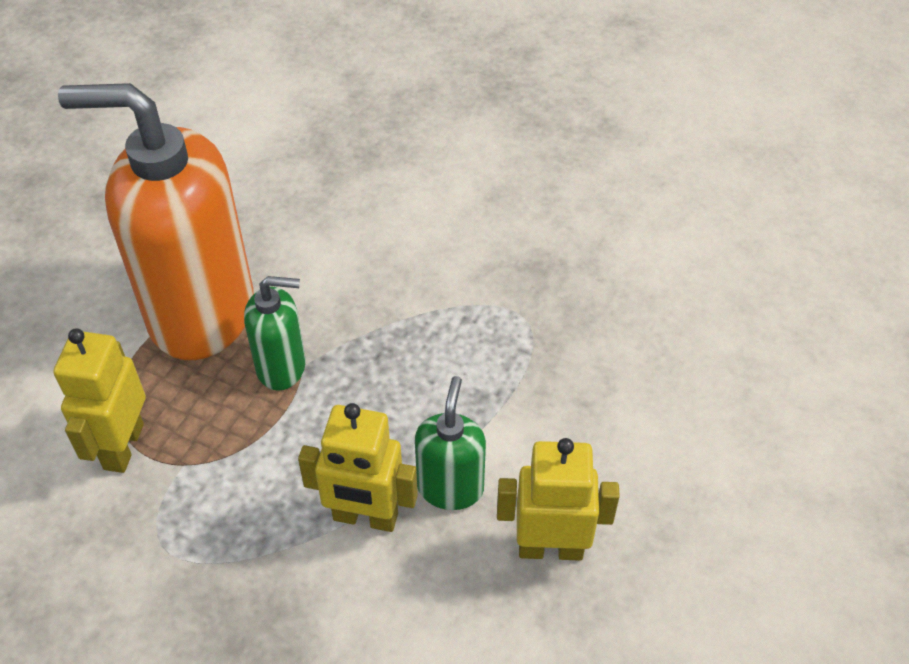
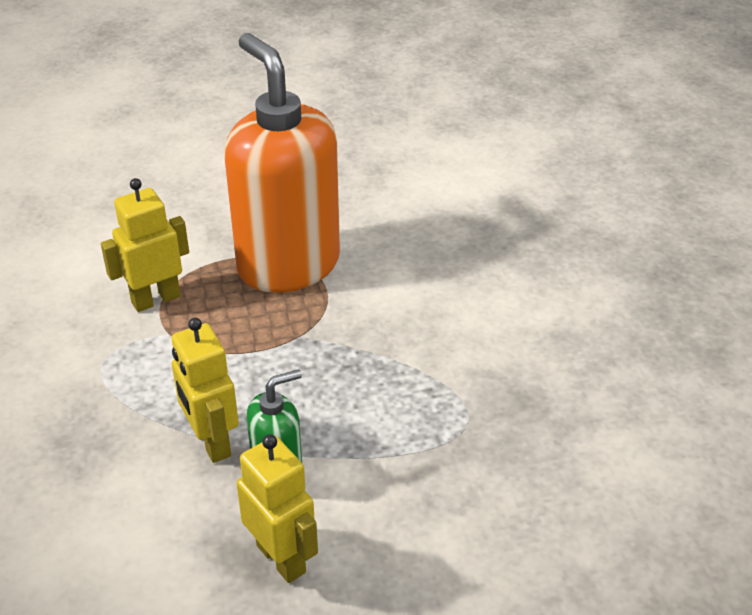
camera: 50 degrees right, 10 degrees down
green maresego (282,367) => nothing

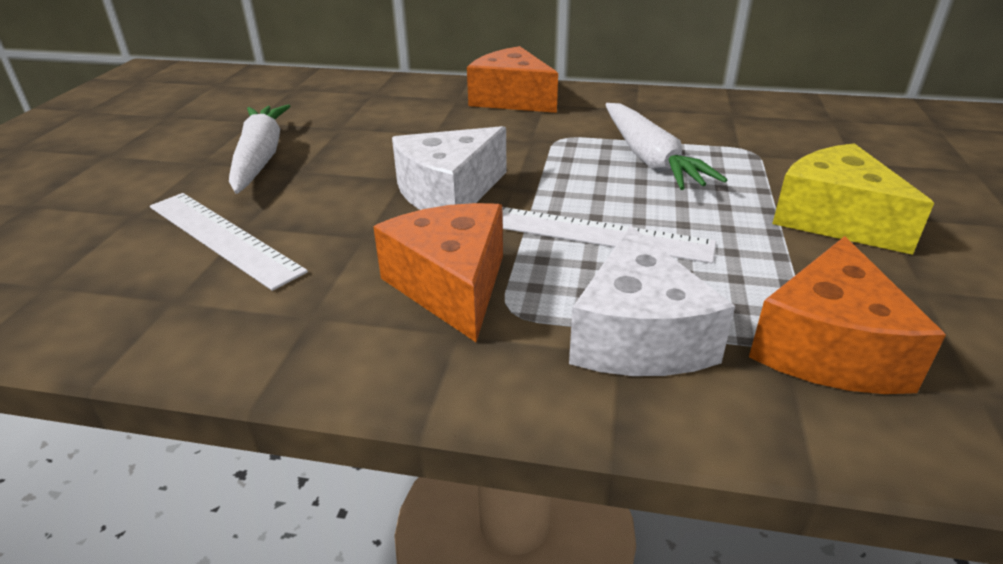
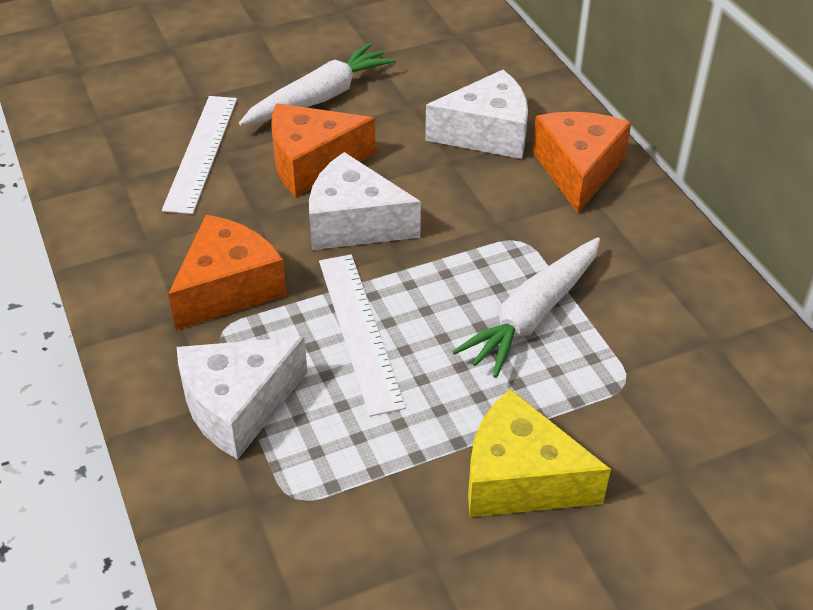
camera: 55 degrees right, 10 degrees up
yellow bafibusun (834,219) => yellow bafibusun (520,478), 90 degrees counterclockwise
orange bafibusun (829,348) => orange bafibusun (312,163), move
nothing => white bafibusun (487,133)

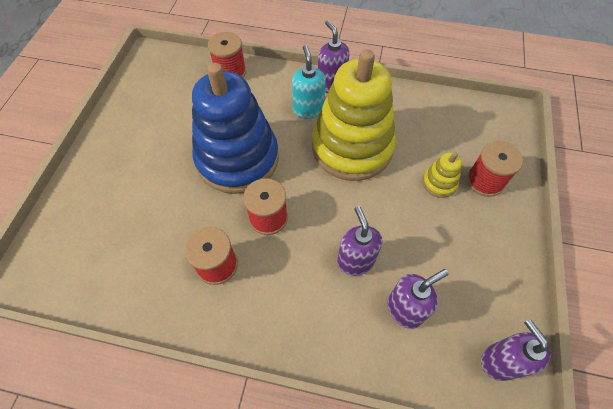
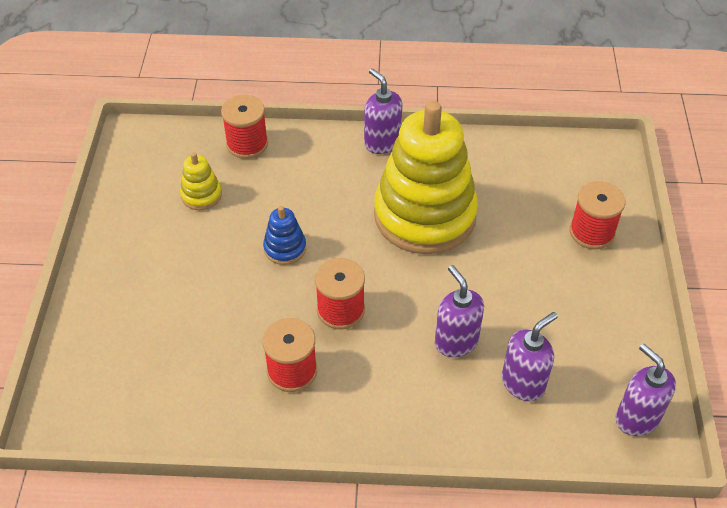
camera: 10 degrees left, 10 degrees down
turquoise maresego (308,109) => nothing
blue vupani (237,159) => blue vupani (285,248), x0.40
yellow vupani (439,183) => yellow vupani (201,195), move

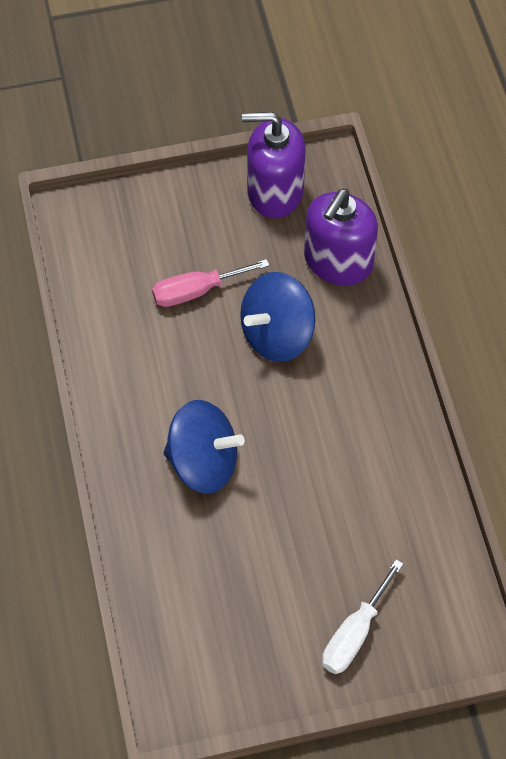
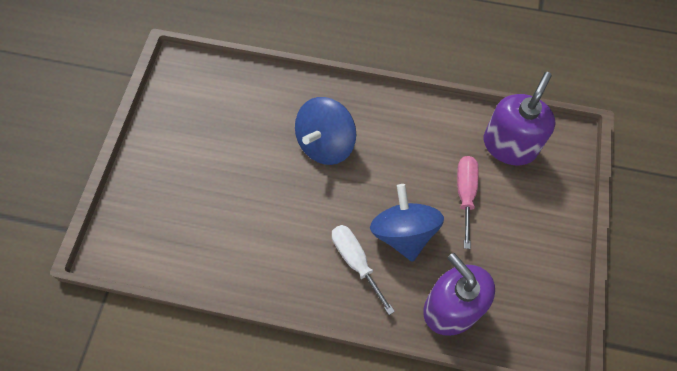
camera: 115 degrees right, 5 degrees up
purple maresego (275,191) => purple maresego (509,145), move
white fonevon (354,634) => white fonevon (356,261), move

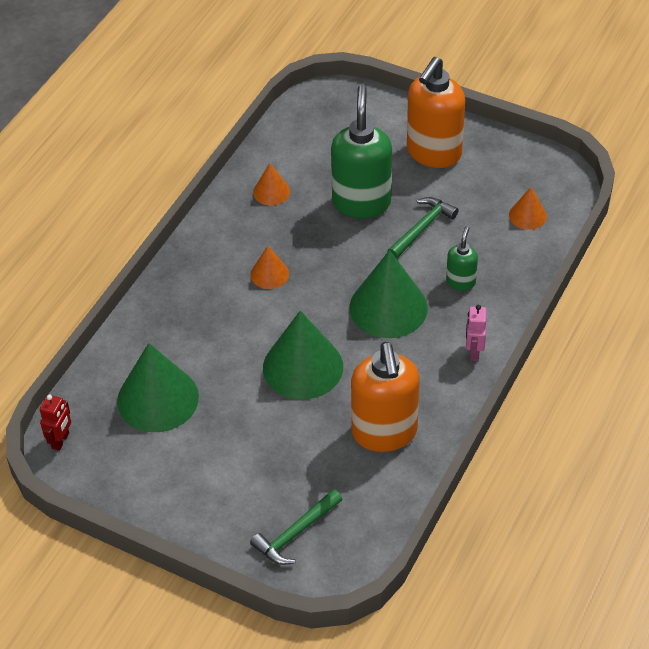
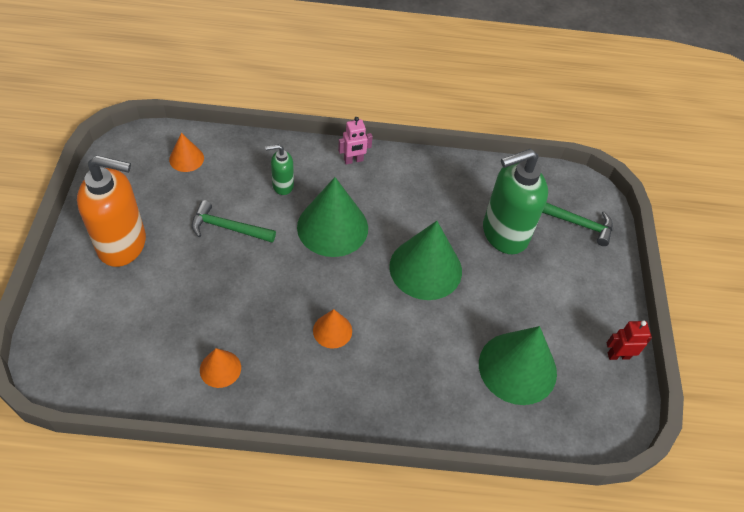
camera: 120 degrees left, 5 degrees up
green maresego (361,202) => green maresego (504,234), move
orange maresego (384,433) => nothing
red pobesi (61,441) => red pobesi (618,355), move

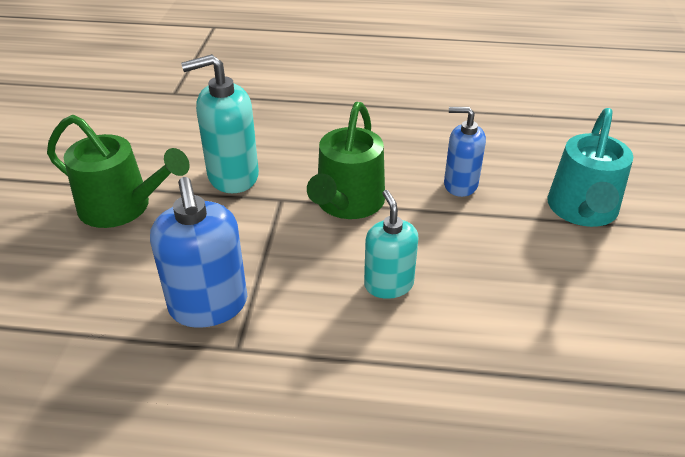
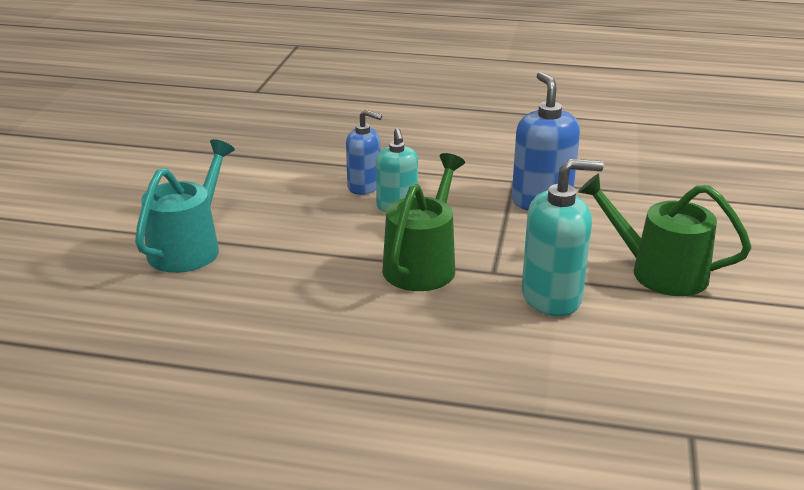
camera: 175 degrees left, 10 degrees down
blue maresego (460,185) => blue maresego (364,187), move

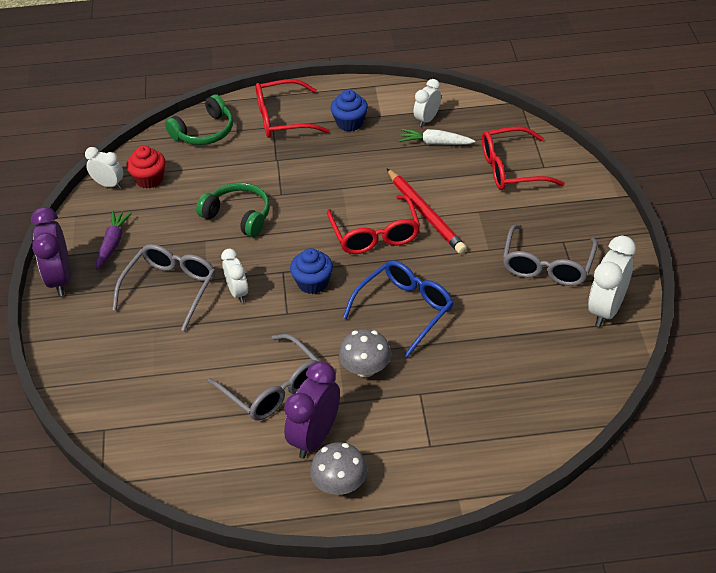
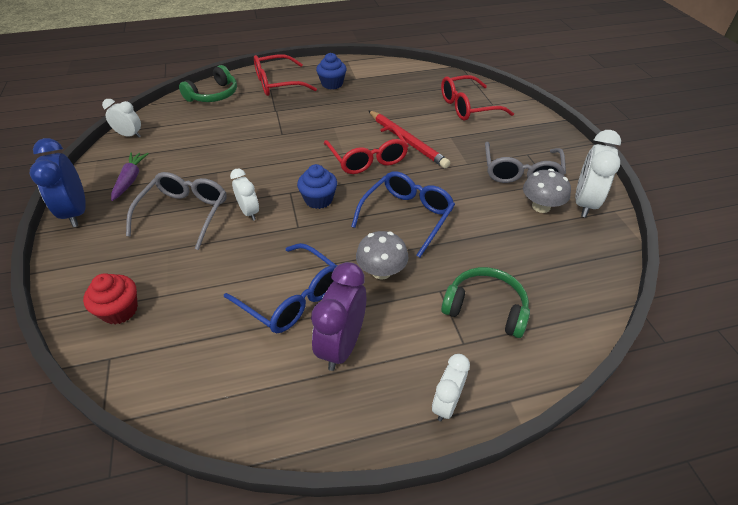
camera: 10 degrees left, 0 degrees up
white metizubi (427,119) => white metizubi (446,403), move
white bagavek (435,143) => nothing
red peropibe (149,179) => red peropibe (120,310), move
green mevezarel (238,216) => green mevezarel (485,308), move
purple metizubi (60,279) => blue metizubi (76,212)
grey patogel (273,388) => blue patogel (292,298)
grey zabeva (340,484) => grey zabeva (541,206), move

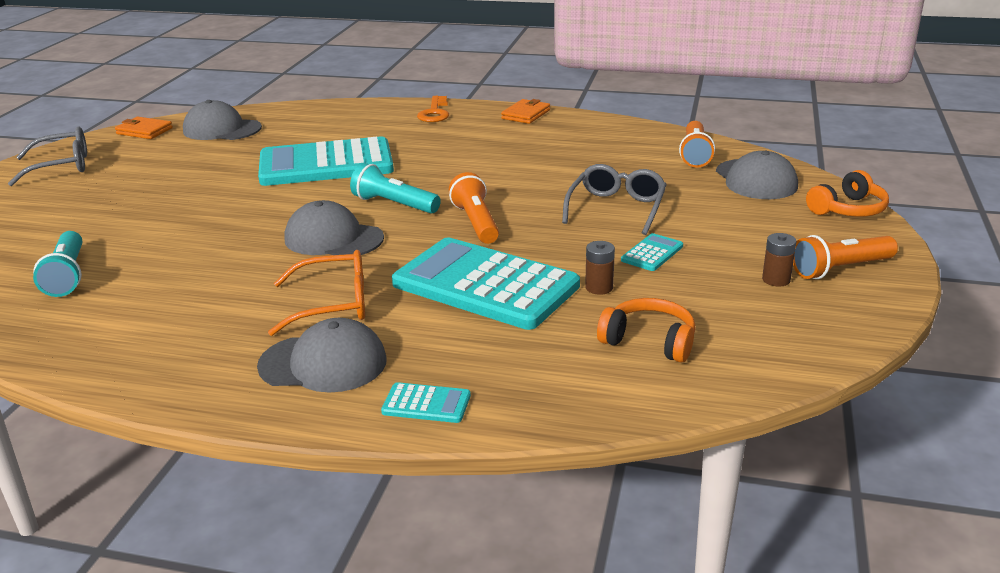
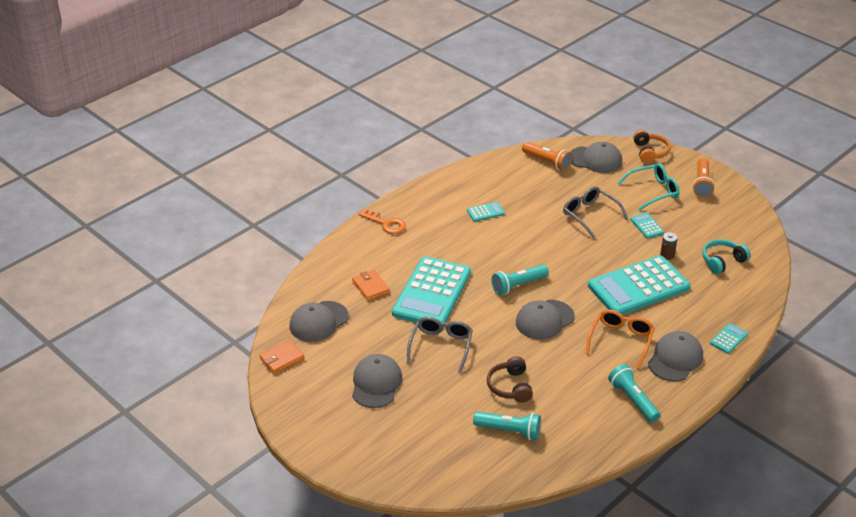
camera: 60 degrees left, 10 degrees up
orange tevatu (526,114) => orange tevatu (371,287), move
grey patogel (61,166) => grey patogel (441,346), move
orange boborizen (476,222) => nothing
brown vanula (776,280) => nothing
orange mevezarel (649,341) => turquoise mevezarel (722,261)
nothing => turquoise patogel (653,191)
nothing => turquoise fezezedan (485,212)
nothing => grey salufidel (376,383)
nothing => brown mevezarel (510,386)
nothing => turquoise boborizen (633,400)

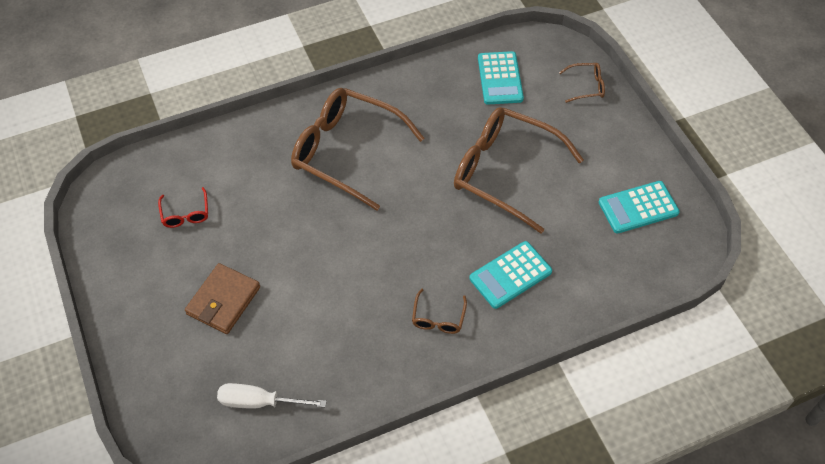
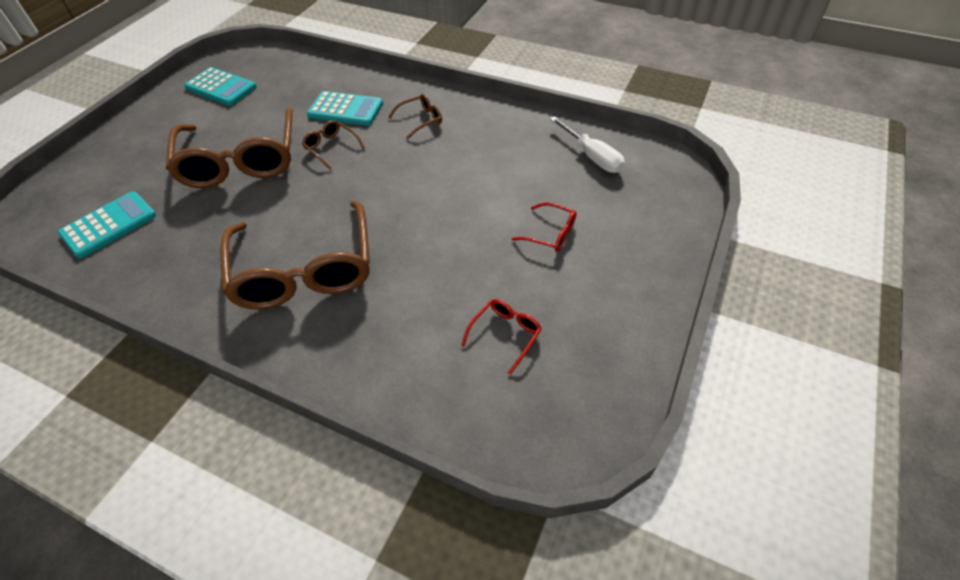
camera: 130 degrees left, 5 degrees down
brown patogel (586,86) => brown patogel (331,148), move
brown tevatu (223,301) => red patogel (550,233)

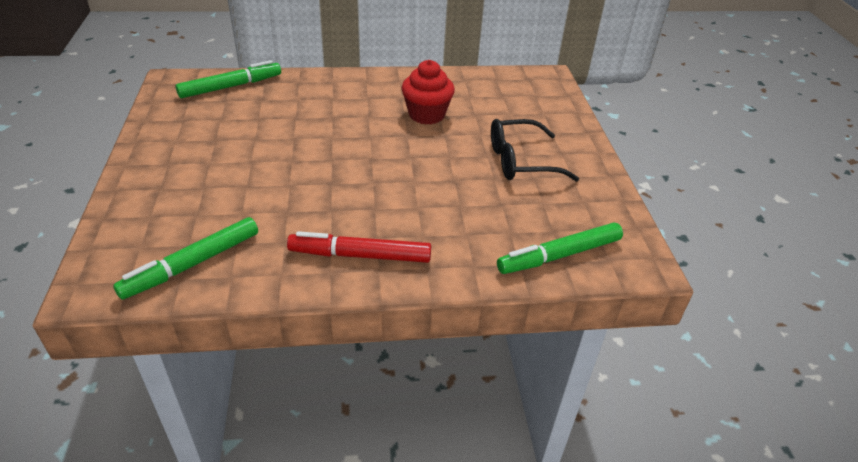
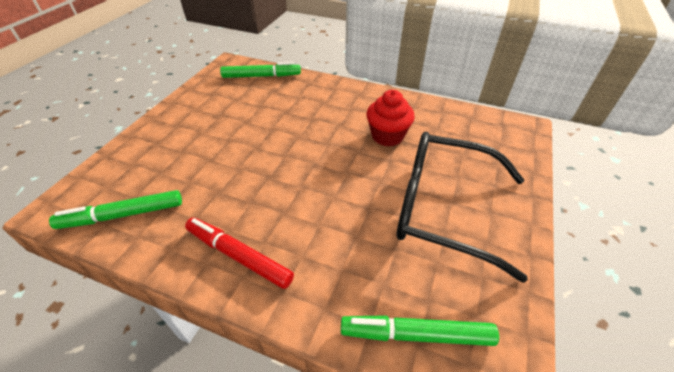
camera: 30 degrees right, 5 degrees up
black patogel (520,161) => black patogel (443,208), x1.63

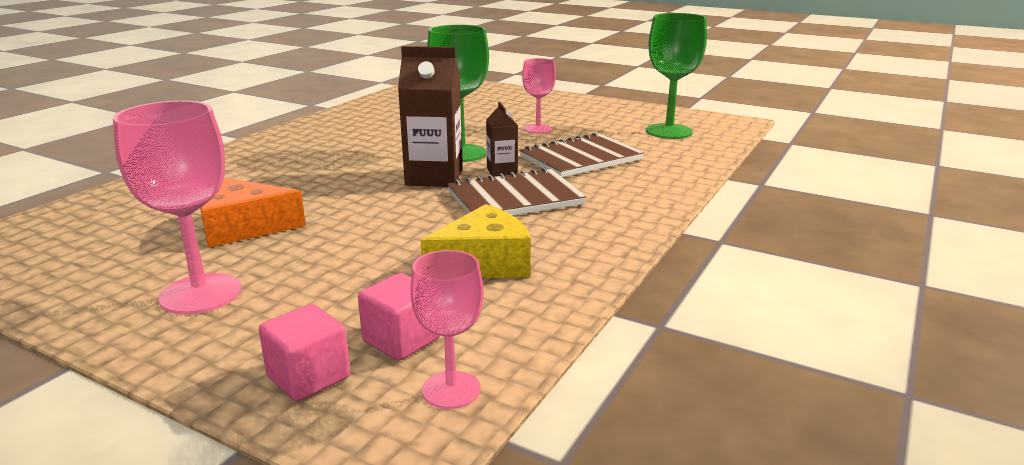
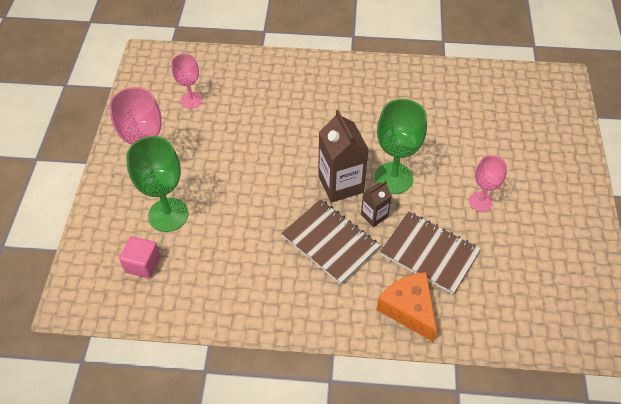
camera: 65 degrees right, 30 degrees up
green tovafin (669,131) => green tovafin (168,215), move
orange bafibusun (244,228) => orange bafibusun (409,309), move
yellow bafibusun (484,263) => nothing
pink tovafin (451,390) => pink tovafin (191,100), move
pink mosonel (308,377) => nothing

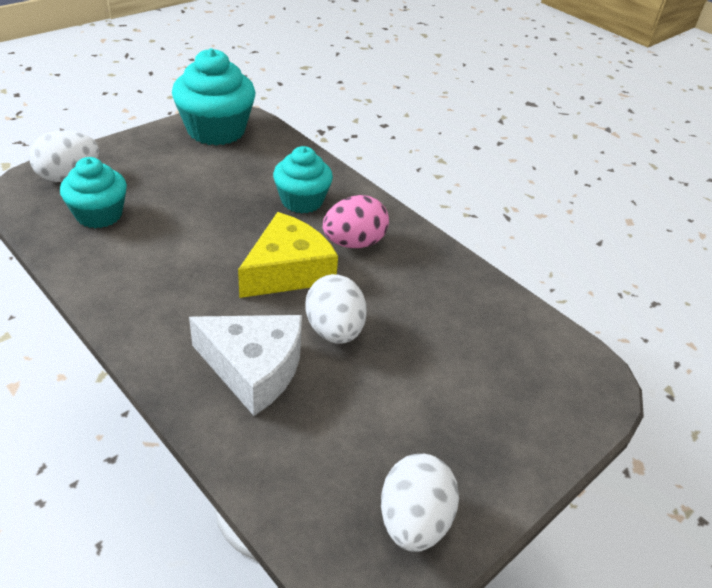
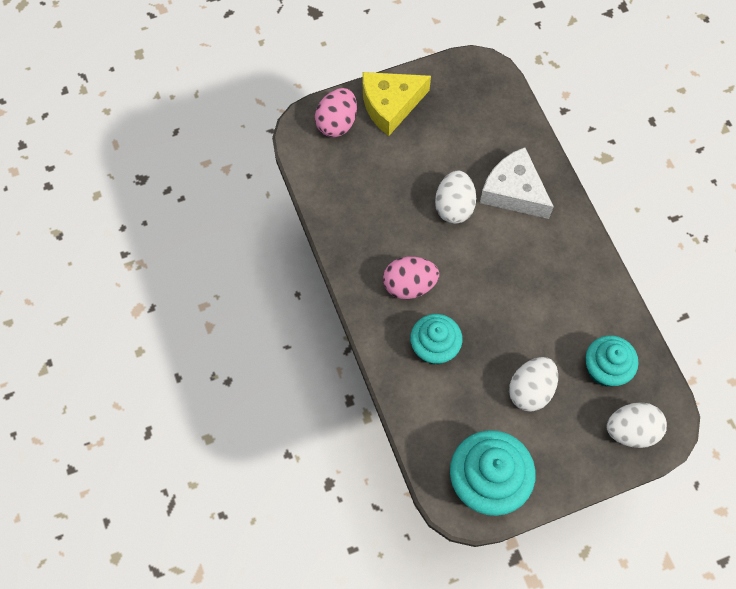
camera: 155 degrees left, 25 degrees up
yellow bafibusun (288,271) => yellow bafibusun (390,105), move
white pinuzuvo (413,521) => white pinuzuvo (530,390), move
nothing => pink pinuzuvo (337,123)

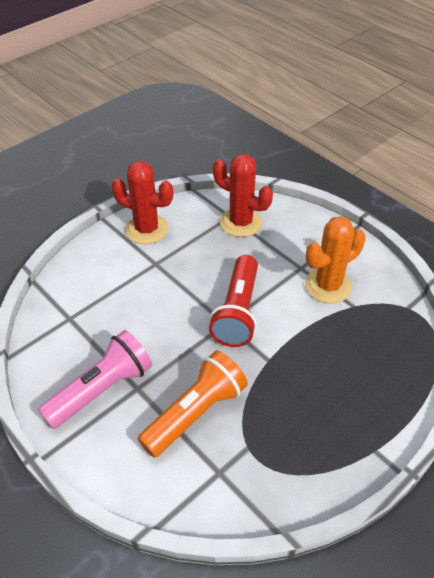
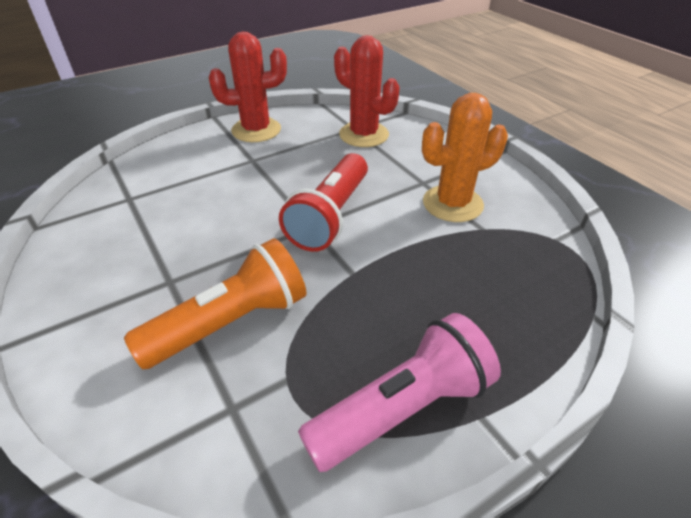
camera: 10 degrees right, 5 degrees down
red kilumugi (147,229) => red kilumugi (256,130), 45 degrees counterclockwise
pink boborizen (102,389) => pink boborizen (402,408), move

